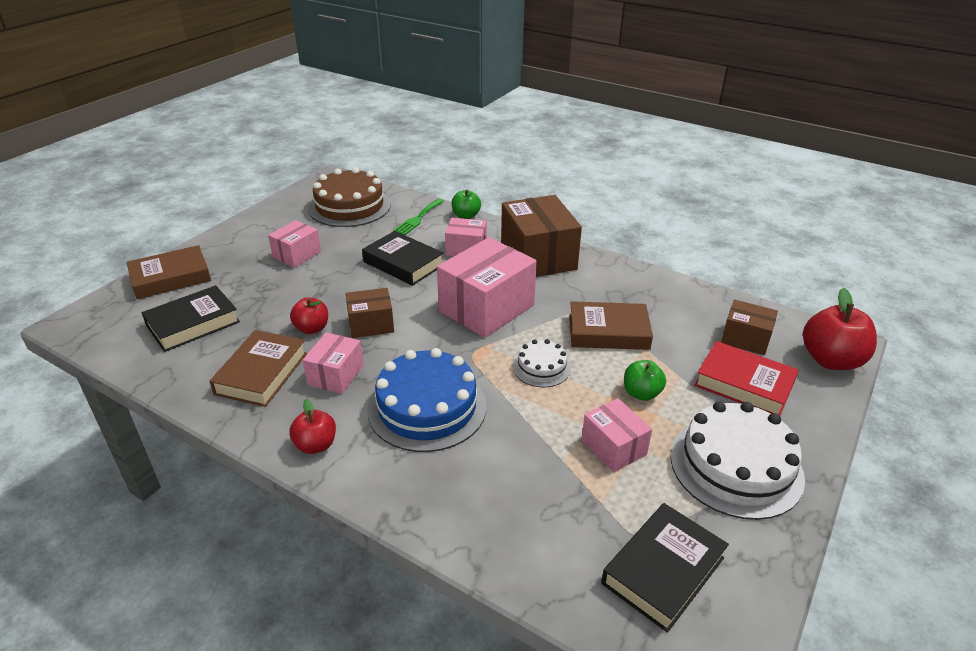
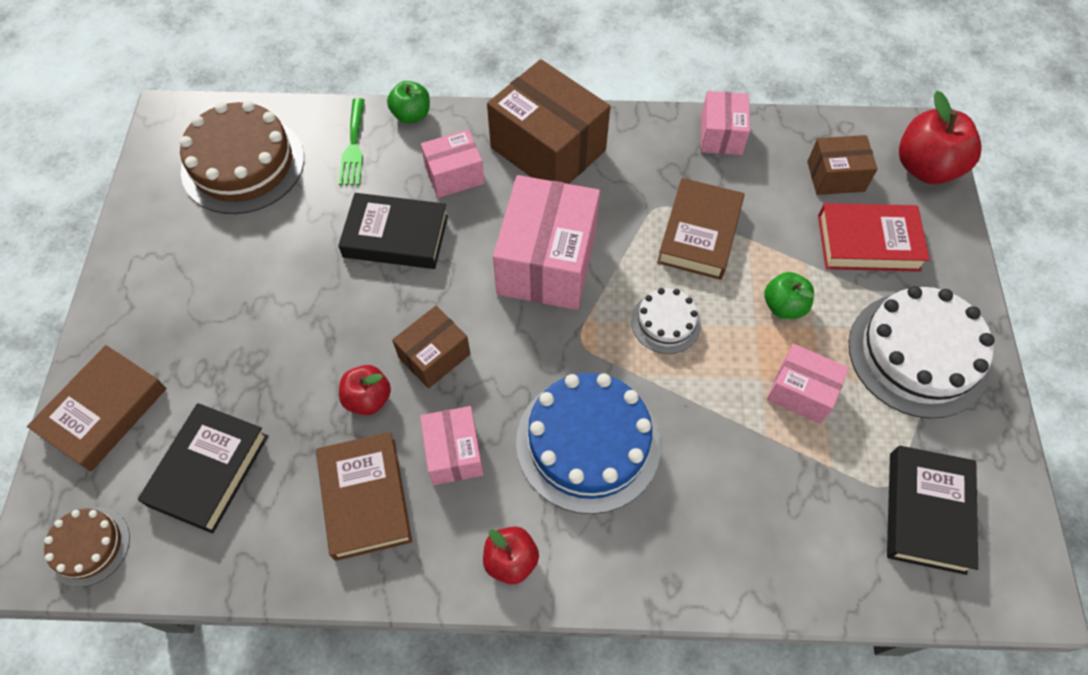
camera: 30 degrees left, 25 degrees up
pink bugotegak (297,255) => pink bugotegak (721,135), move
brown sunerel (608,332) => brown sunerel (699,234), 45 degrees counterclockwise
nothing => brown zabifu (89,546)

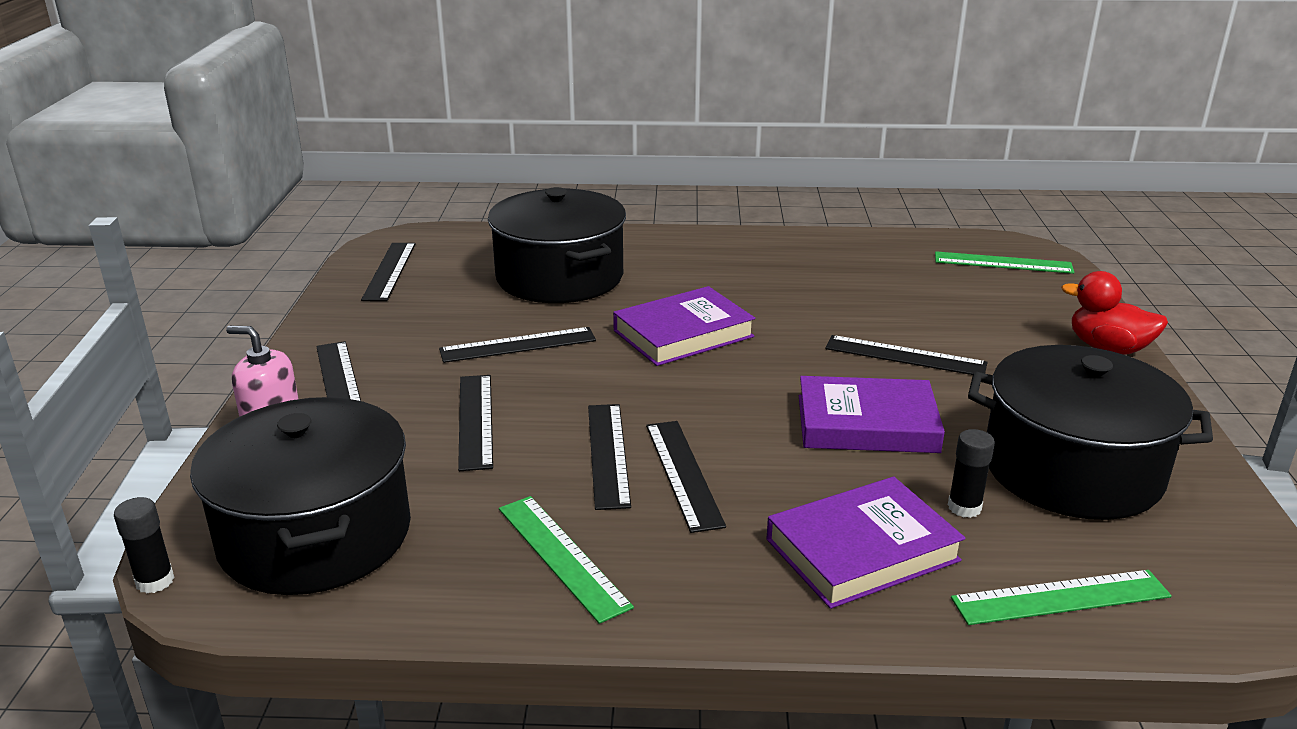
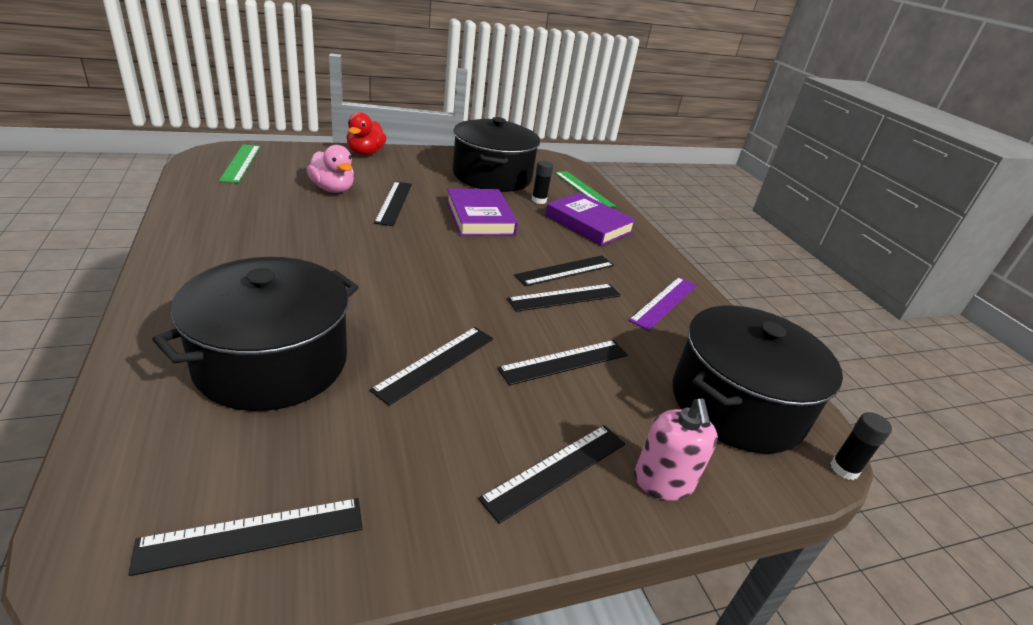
camera: 115 degrees left, 5 degrees up
purple sunerel (683,333) => nothing
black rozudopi (518,345) => black rozudopi (435,363), 75 degrees clockwise
green rozudopi (562,556) => purple rozudopi (664,302)
nothing => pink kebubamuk (333,189)

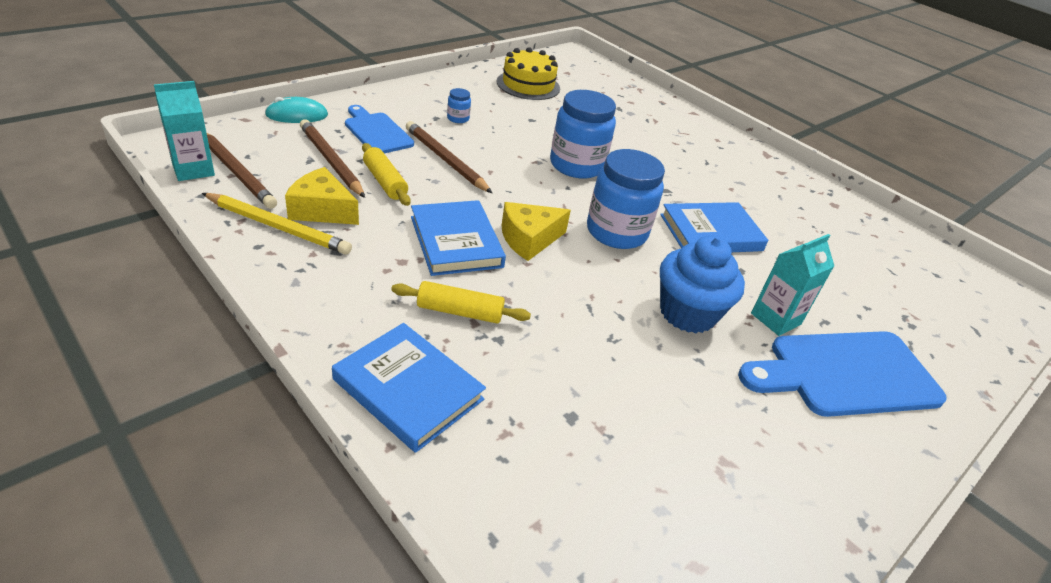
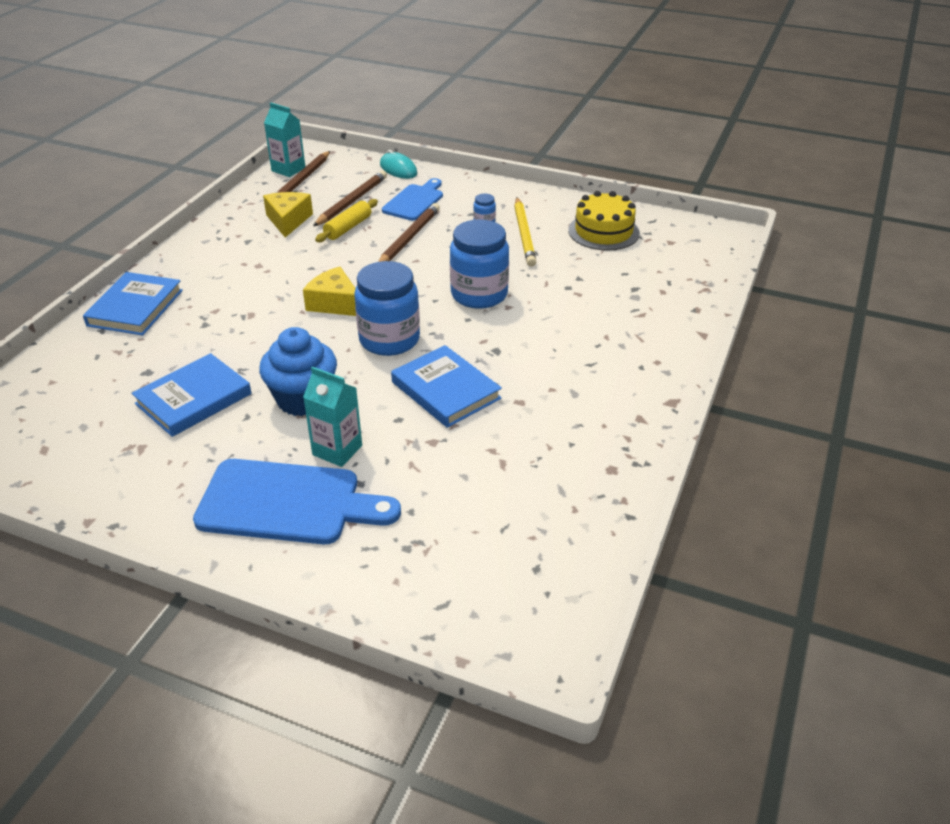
camera: 70 degrees right, 0 degrees up
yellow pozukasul (278,227) => yellow pozukasul (524,234), move
blue sunerel (456,242) => blue sunerel (193,399), move
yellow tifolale (460,312) => nothing
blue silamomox (846,374) => blue silamomox (288,503), 135 degrees clockwise

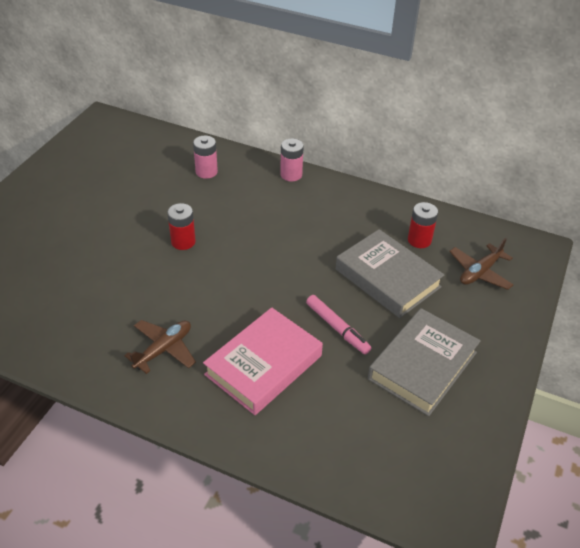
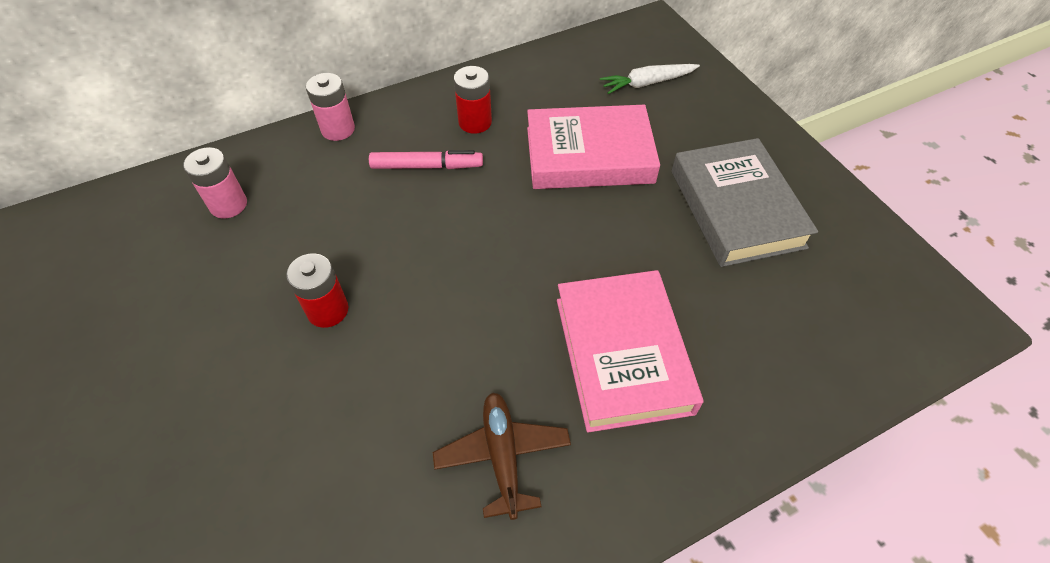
camera: 50 degrees left, 10 degrees up
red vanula (419,240) => red vanula (475,122), move
grey sunerel (387,278) => pink sunerel (589,155)
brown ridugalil (480,272) => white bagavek (647,83)
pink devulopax (337,328) => pink devulopax (427,166), move

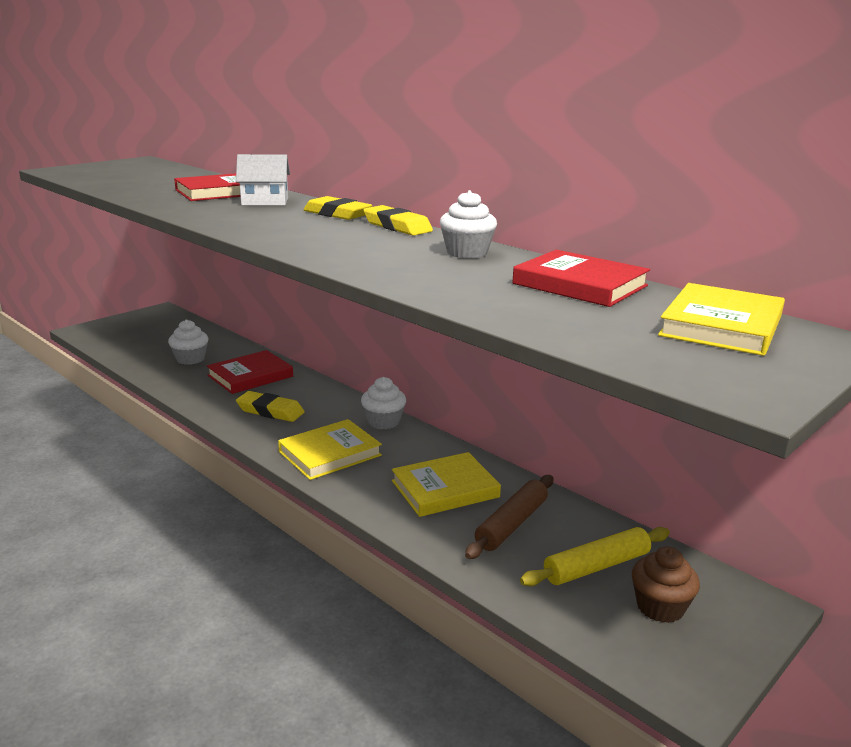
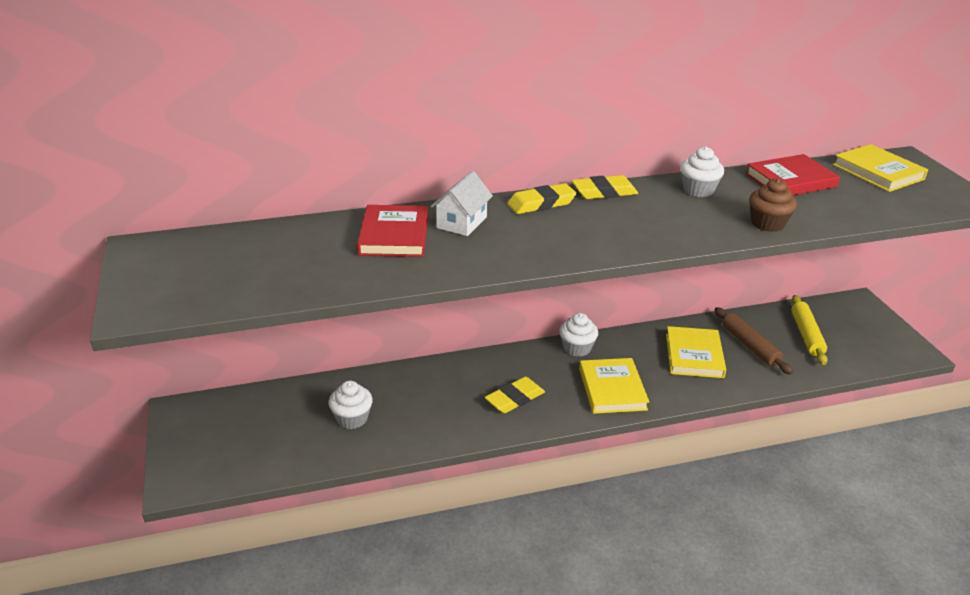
camera: 60 degrees left, 10 degrees up
red sunerel (250,376) => nothing
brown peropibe (660,607) => brown peropibe (767,224), move

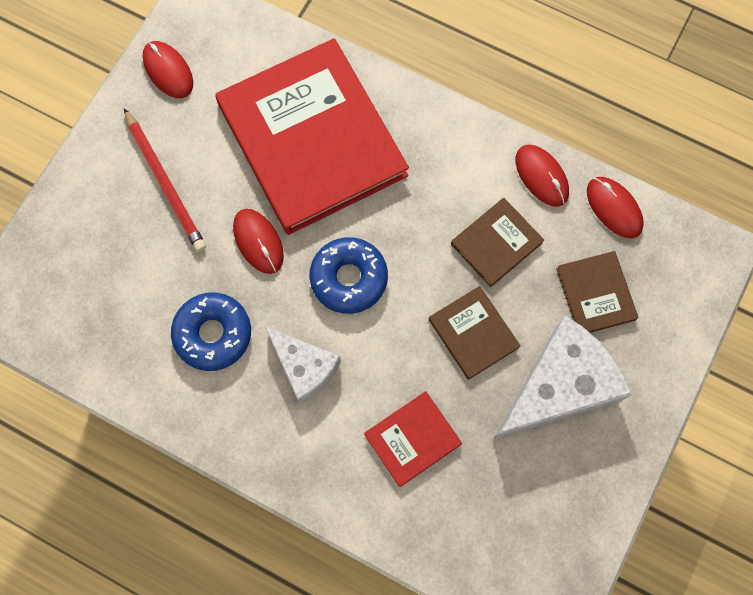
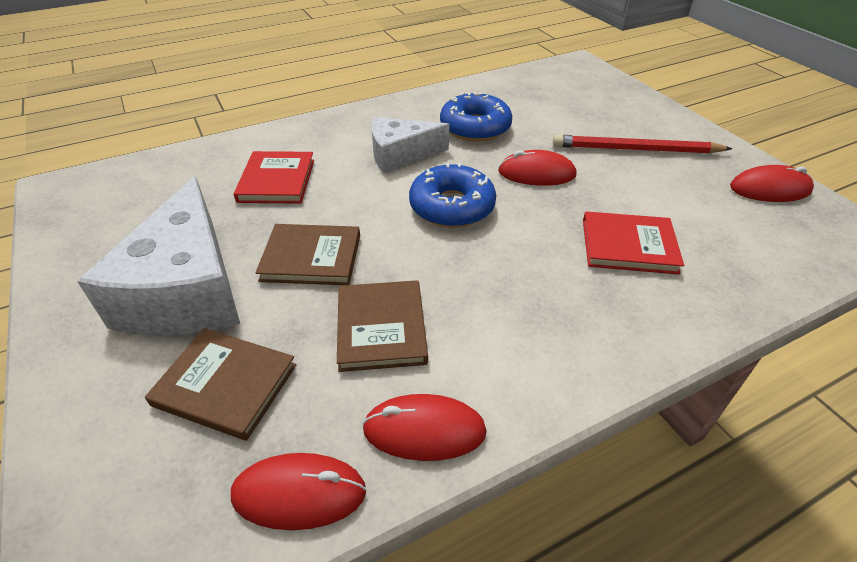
camera: 125 degrees right, 30 degrees down
red sunerel (312,140) => red sunerel (628,246), x0.43

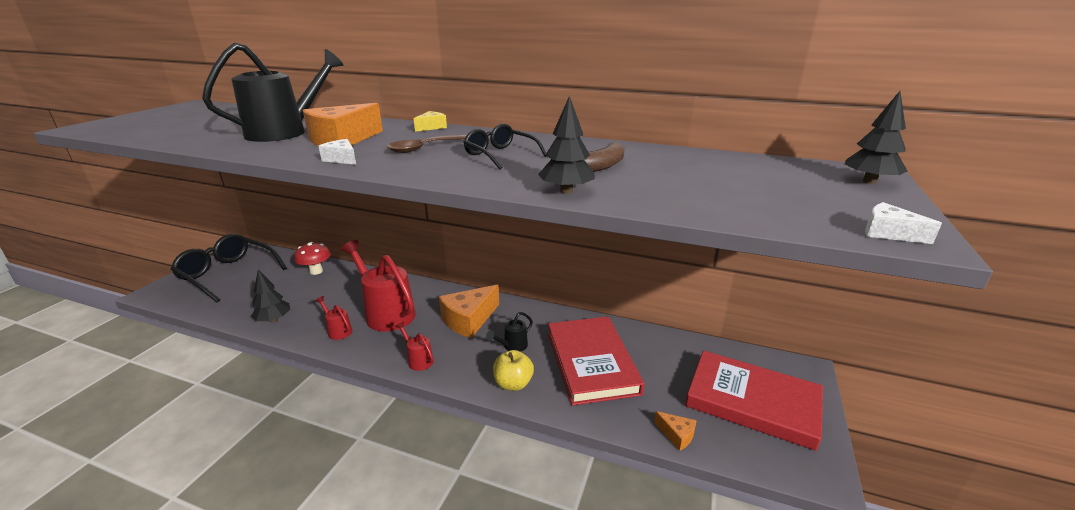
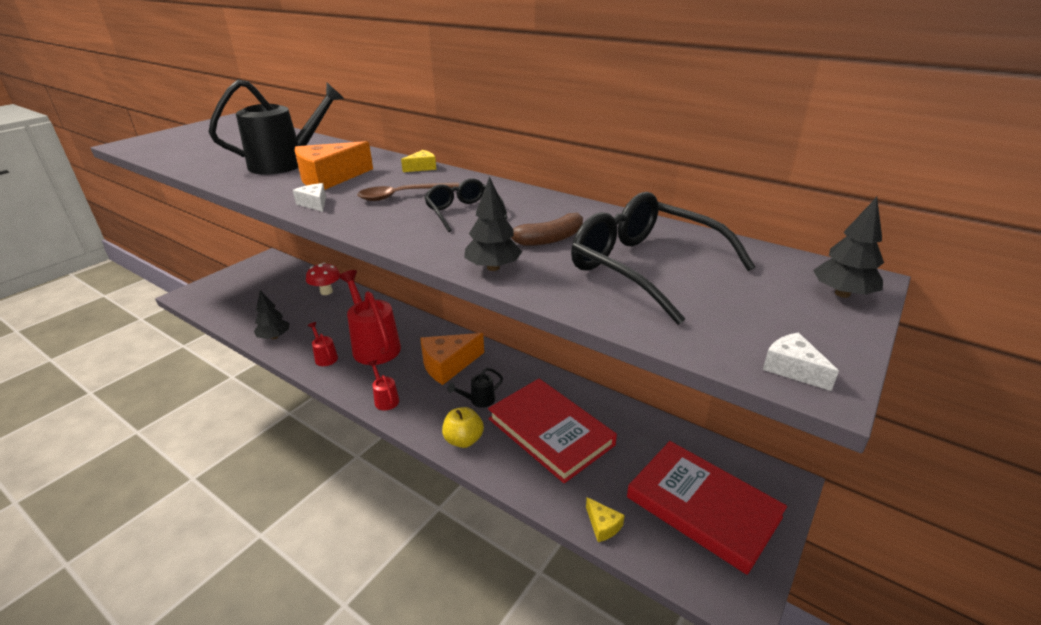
camera: 15 degrees right, 5 degrees up
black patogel (228,274) => black patogel (645,267), move
red sunerel (591,362) => red sunerel (550,431), 45 degrees counterclockwise
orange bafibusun (677,435) => yellow bafibusun (603,525)

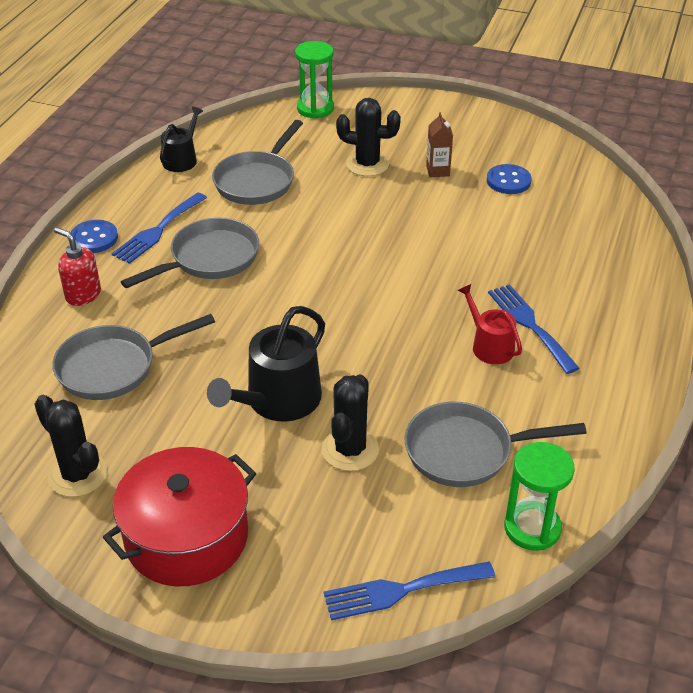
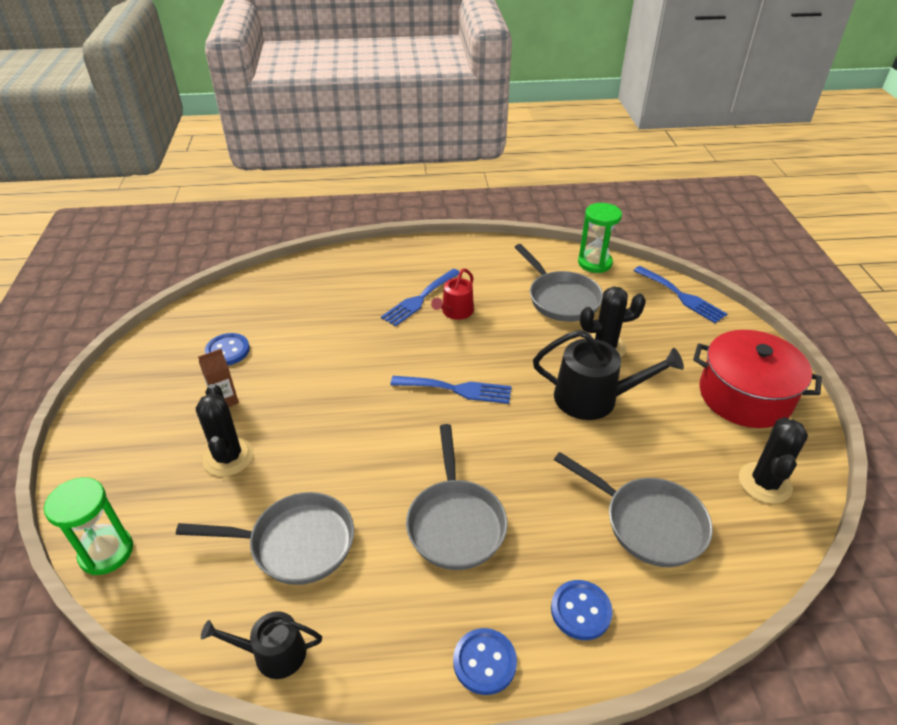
camera: 115 degrees left, 0 degrees up
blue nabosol (158,230) => blue nabosol (457,389), move
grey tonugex (209,259) => grey tonugex (455,523), 120 degrees counterclockwise
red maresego (83,295) => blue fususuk (581,611)

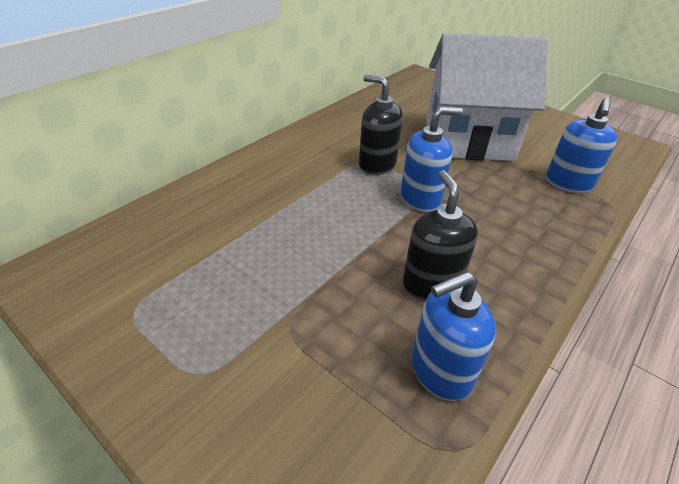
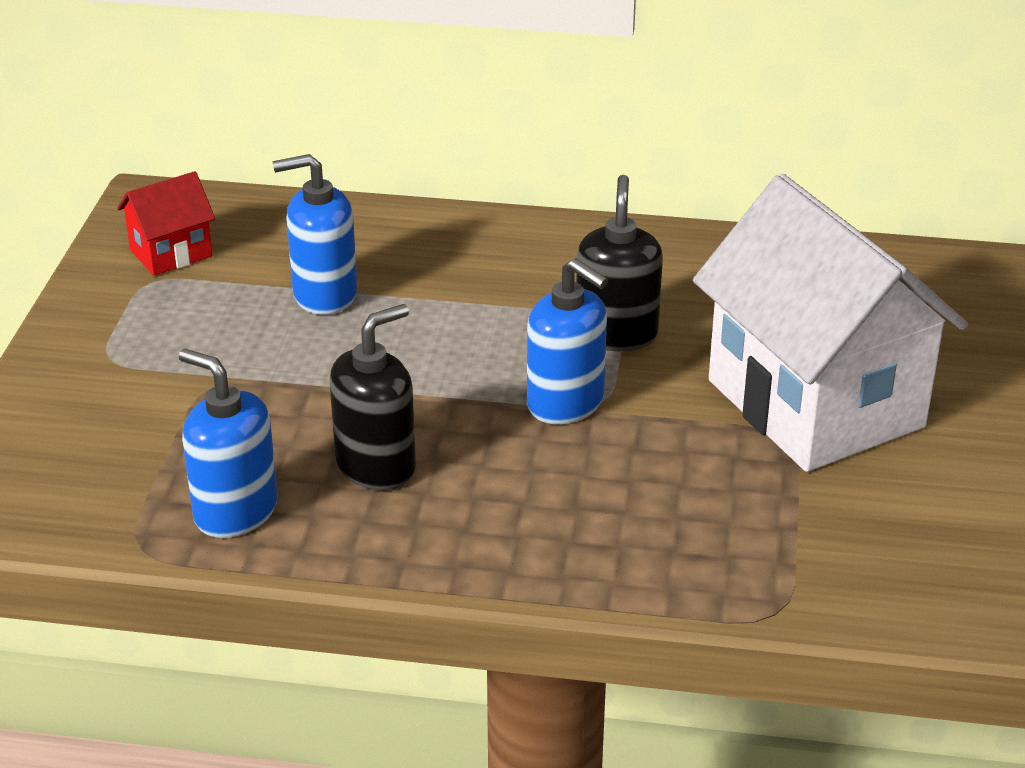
camera: 60 degrees right, 5 degrees down
blue maresego (568,183) => blue maresego (324,294), move
nothing => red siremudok (171,253)

